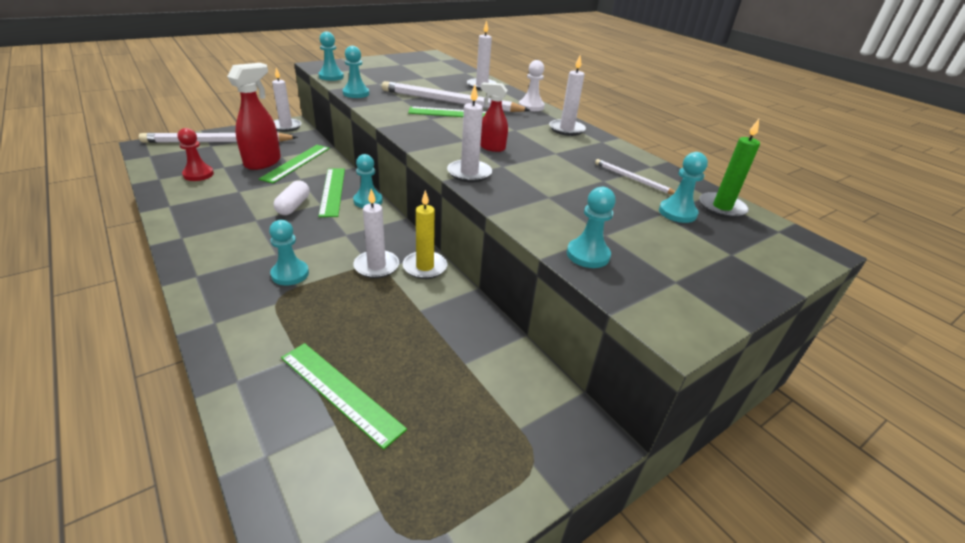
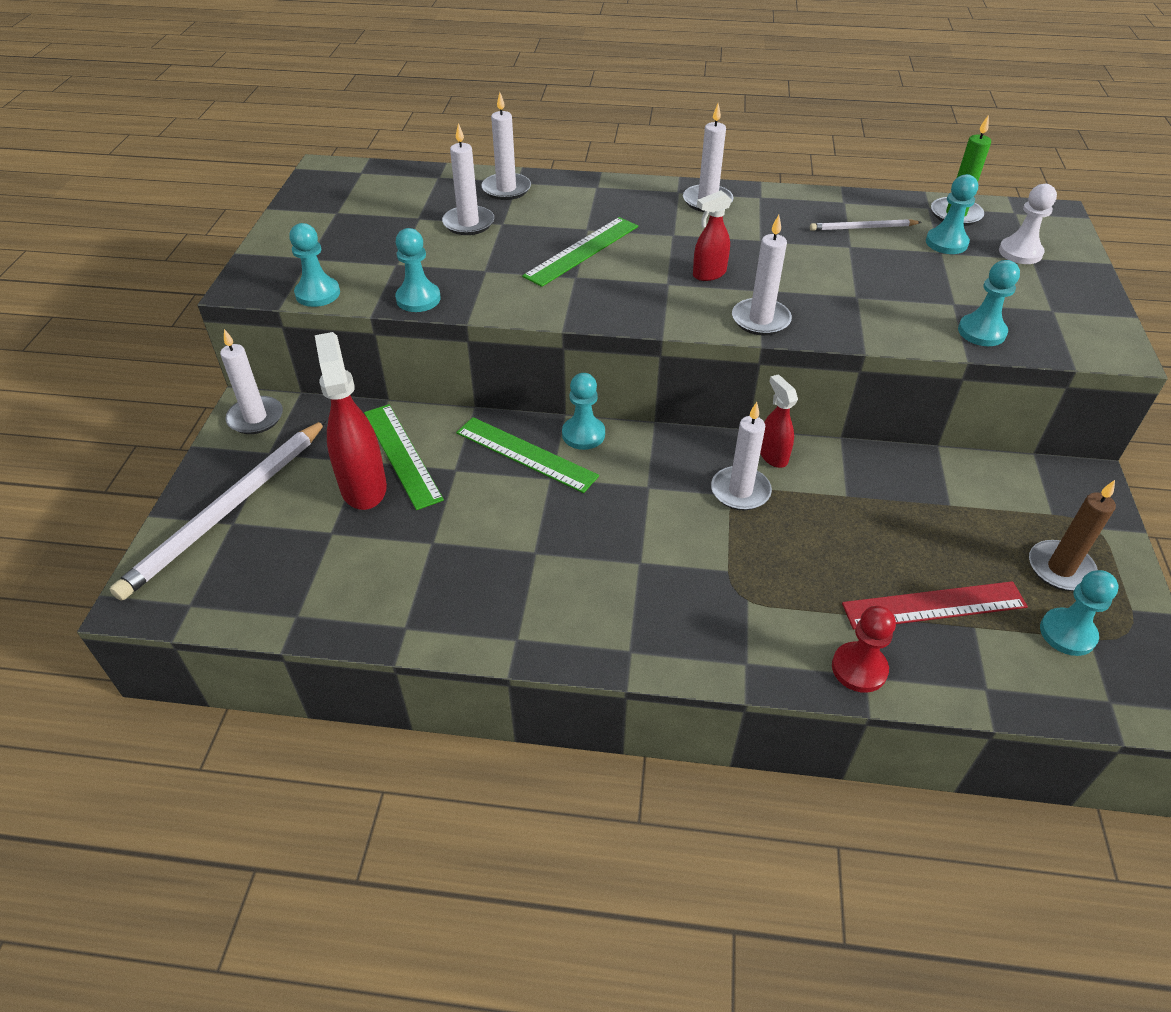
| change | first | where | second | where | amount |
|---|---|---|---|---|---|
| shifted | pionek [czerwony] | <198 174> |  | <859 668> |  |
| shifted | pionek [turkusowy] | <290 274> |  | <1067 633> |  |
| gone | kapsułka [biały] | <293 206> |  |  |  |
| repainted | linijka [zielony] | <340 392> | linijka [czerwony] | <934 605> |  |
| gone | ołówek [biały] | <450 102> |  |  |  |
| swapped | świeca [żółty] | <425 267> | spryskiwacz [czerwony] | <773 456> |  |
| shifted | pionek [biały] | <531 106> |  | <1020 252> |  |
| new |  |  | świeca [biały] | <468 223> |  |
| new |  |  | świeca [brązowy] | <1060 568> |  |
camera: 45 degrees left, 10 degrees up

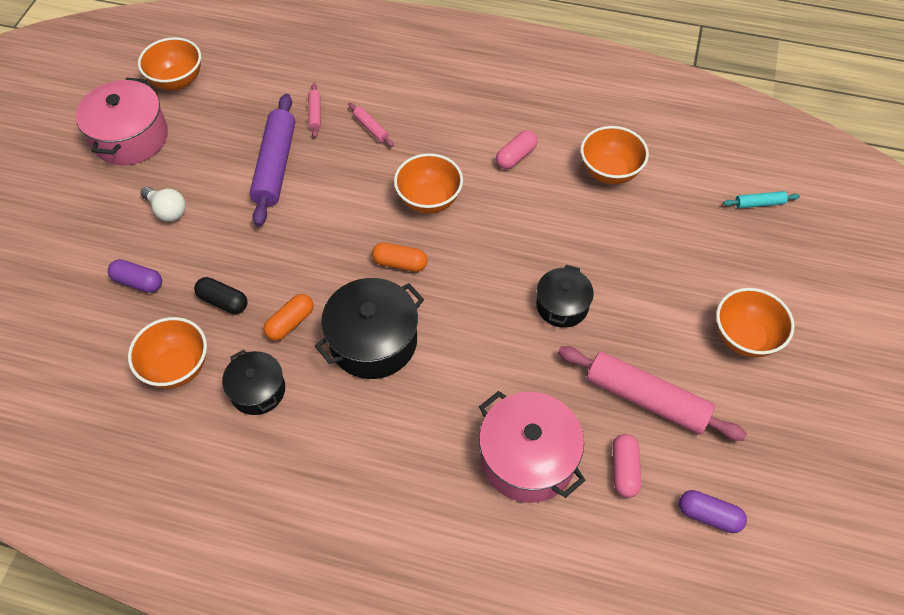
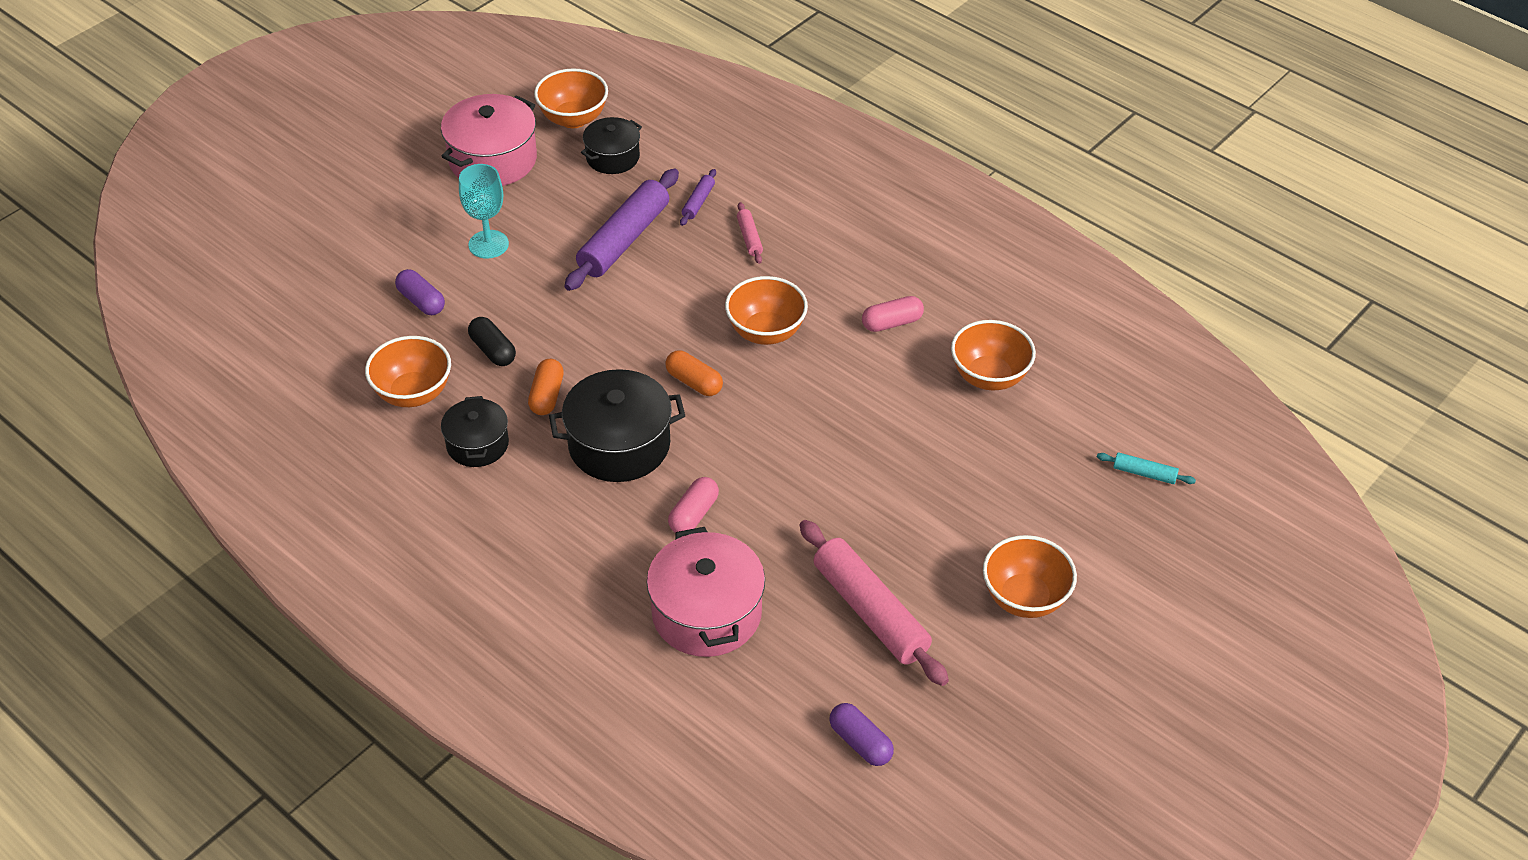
| change | first | where | second | where | amount |
|---|---|---|---|---|---|
| swapped | żarówka [biały] | <167 211> | kielich [turkusowy] | <488 244> |  |
| rotated | kapsułka [pomarańczowy] | <290 323> |  | <547 396> | 60 degrees counterclockwise |
| repainted | wałek do ciasta [różowy] | <315 114> | wałek do ciasta [fioletowy] | <698 202> |  |
| shifted | garnek [czarny] | <562 305> |  | <612 157> |  |
| shifted | kapsułka [różowy] | <624 470> |  | <693 514> |  |
camera: 25 degrees right, 10 degrees down

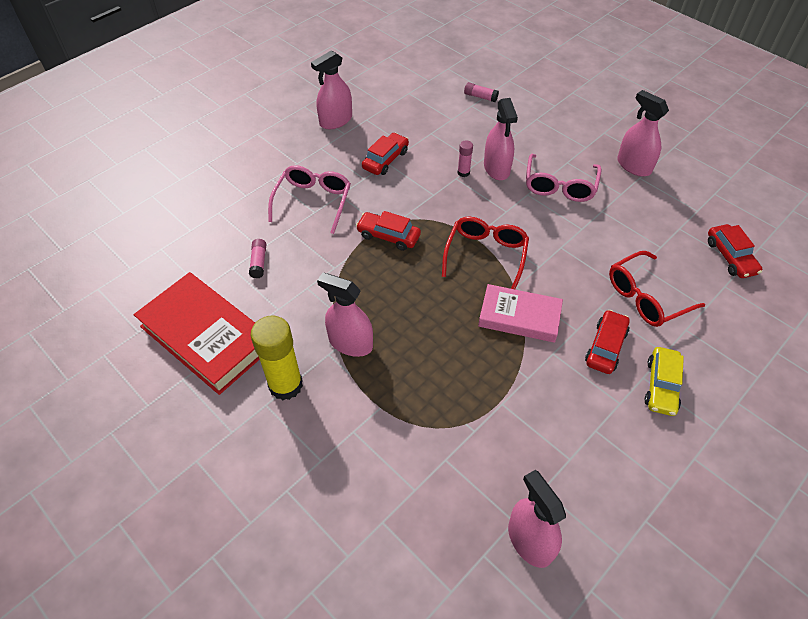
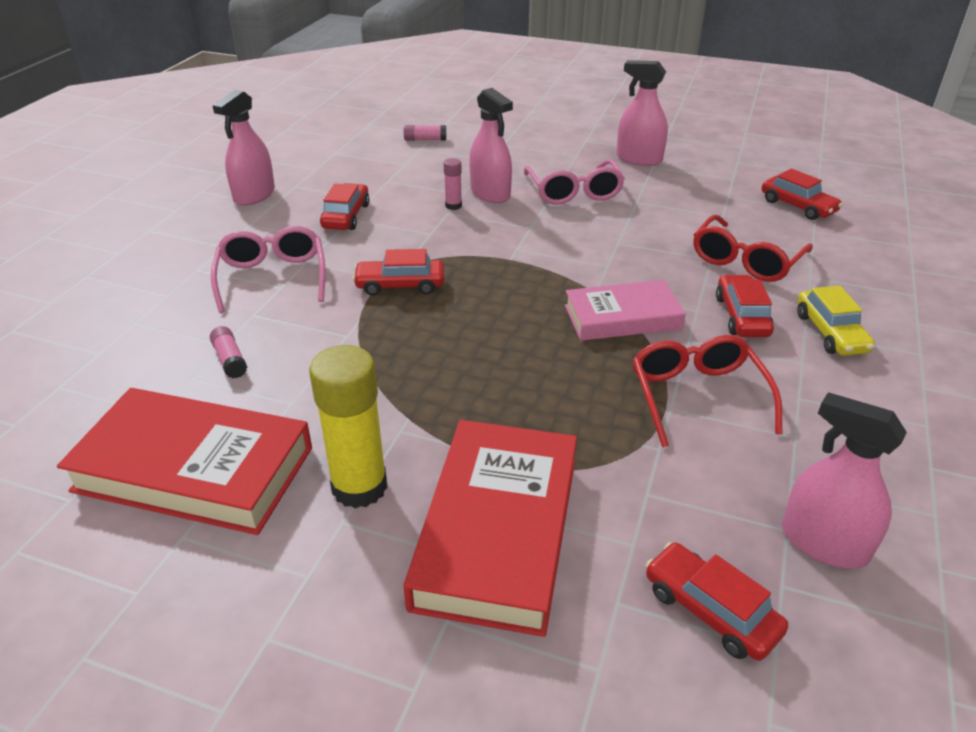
| change | first | where | second | where | amount |
|---|---|---|---|---|---|
| gone | spryskiwacz [różowy] | <350 343> |  |  |  |
| shifted | okulary [czerwony] | <486 255> |  | <697 397> |  |
| new |  |  | książka [czerwony] | <497 530> |  |
| new |  |  | samochód [czerwony] | <710 610> |  |
camera: 25 degrees left, 15 degrees down

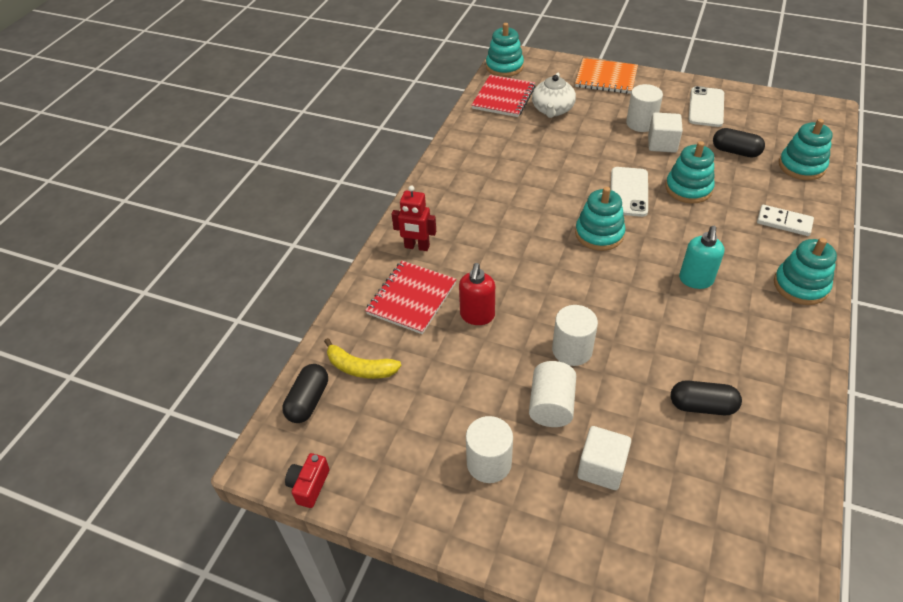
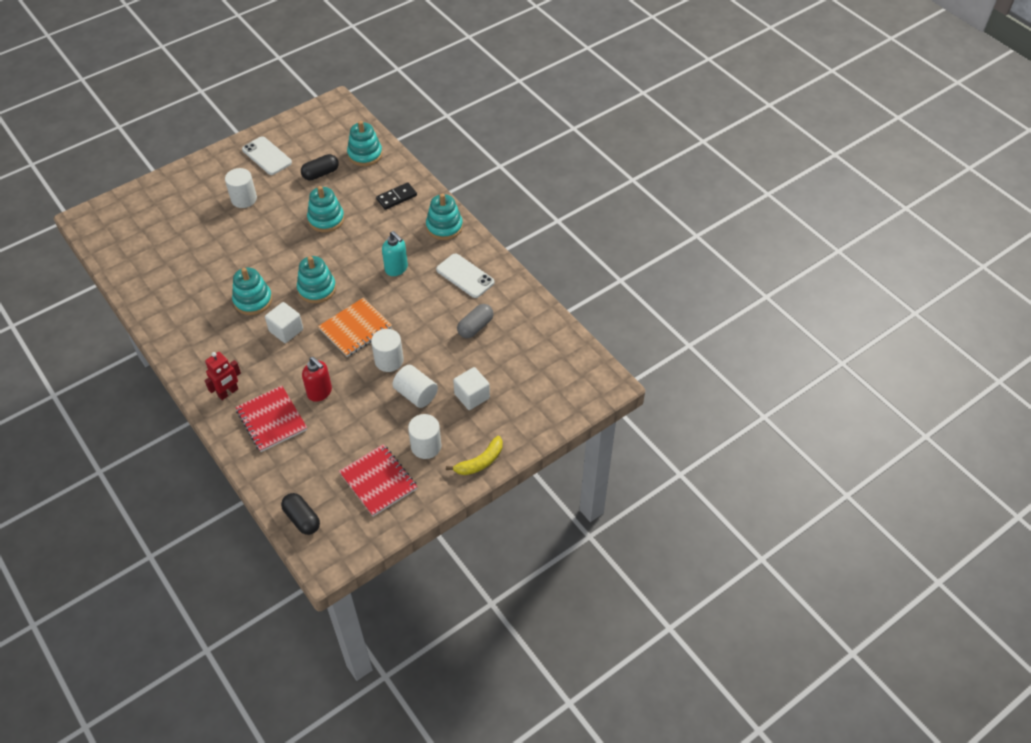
| change | first | where | second | where | amount |
|---|---|---|---|---|---|
| gone | aparat fotograficzny [czerwony] | <309 486> |  |  |  |
| shifted | banan [żółty] | <360 368> |  | <480 462> |  |
| shifted | zeszyt [czerwony] | <503 98> |  | <378 481> |  |
| shifted | zabawka nakładanka [turkusowy] | <504 67> |  | <253 300> |  |
| gone | imbryk [biały] | <552 110> |  |  |  |
| shifted | zeszyt [pomarańczowy] | <606 78> |  | <355 328> |  |
| shifted | telefon [biały] | <628 192> |  | <465 276> |  |
| shifted | sześcian [biały] | <662 144> |  | <286 330> |  |
| repainted | kapsułka [czarny] | <702 406> | kapsułka [szary] | <475 327> |  |
| repainted | kostka domina [biały] | <784 222> | kostka domina [czarny] | <396 197> |  |
camera: 60 degrees left, 5 degrees up

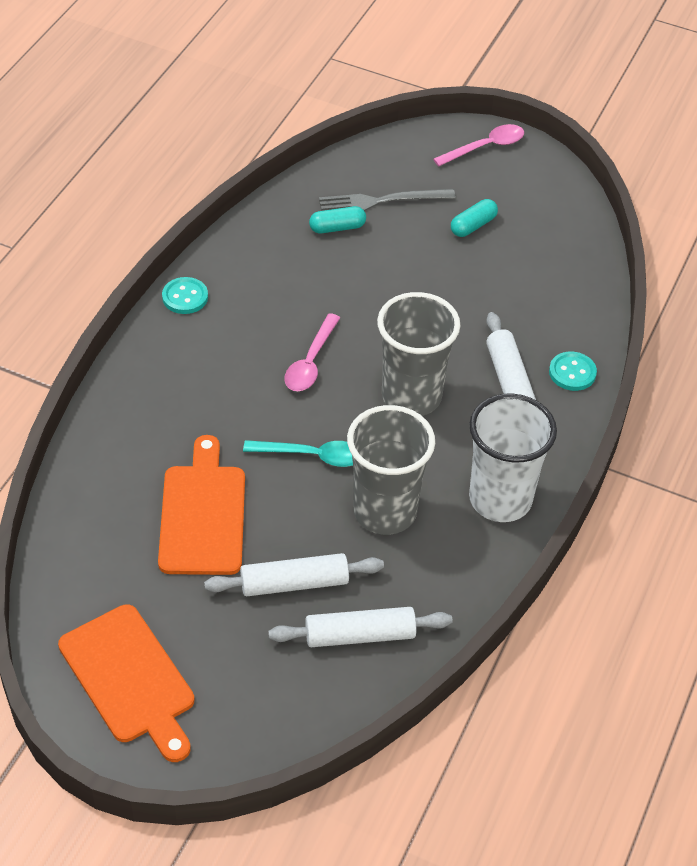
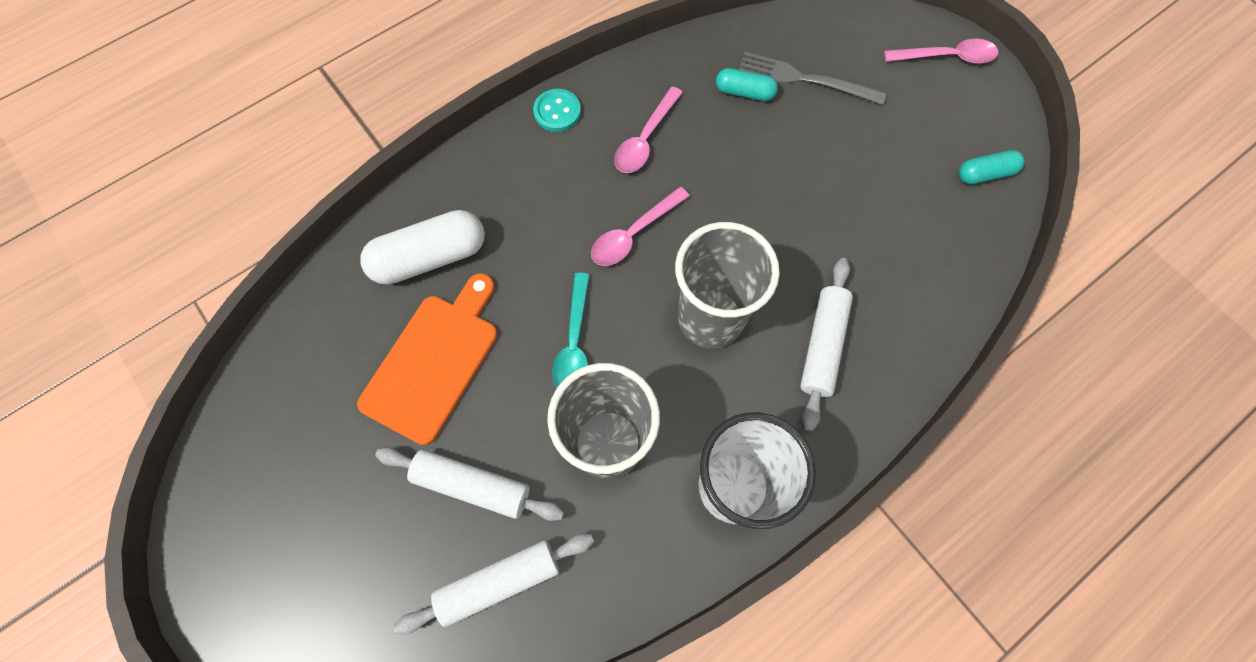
| change | first | where | second | where | amount |
|---|---|---|---|---|---|
| gone | deska do krojenia [pomarańczowy] | <129 679> |  |  |  |
| rotated | łyżka [turkusowy] | <312 456> |  | <574 343> | 60 degrees clockwise |
| rotated | wałek do ciasta [biały] | <360 635> |  | <499 582> | 45 degrees counterclockwise |
| shifted | kapsułka [turkusowy] | <473 226> |  | <985 174> |  |
| gone | guzik [turkusowy] | <572 372> |  |  |  |
| new |  |  | kapsułka [biały] | <430 257> |  |
| new |  |  | łyżka [różowy] | <645 139> |  |
camera: 30 degrees right, 20 degrees up

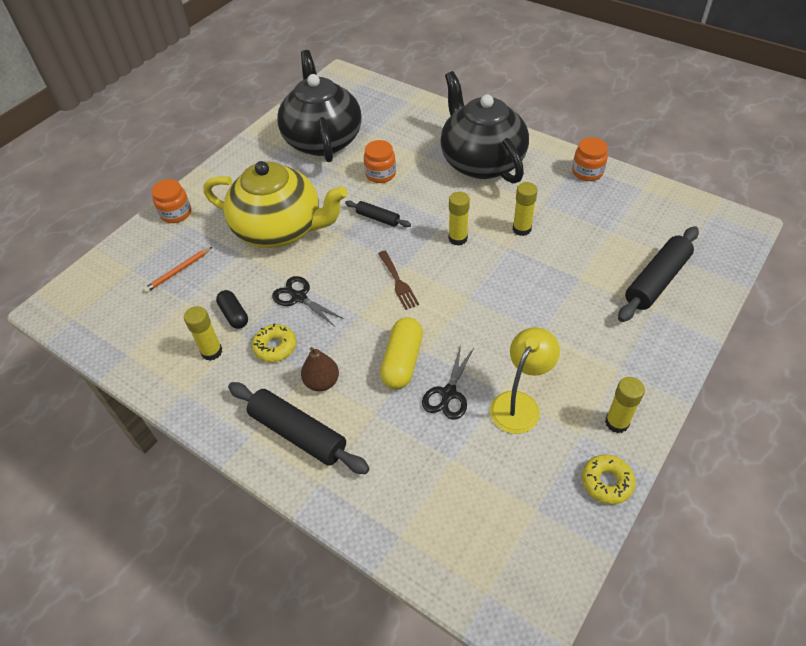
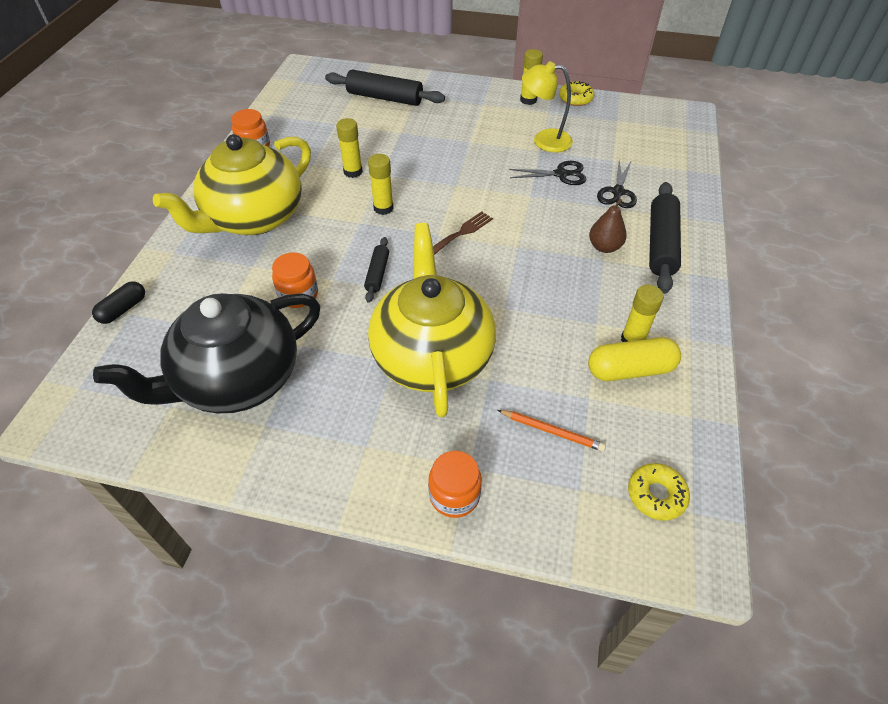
| change | first | where | second | where | amount |
|---|---|---|---|---|---|
| shifted | kapsułka [czarny] | <234 315> |  | <123 309> |  |
| shifted | donut [żółty] | <275 347> |  | <656 495> |  |
| shifted | nożyczki [czarny] | <299 297> |  | <617 192> |  |
| shifted | kapsułka [żółty] | <402 361> |  | <630 370> |  |
| repainted | imbryk [czarny] | <481 162> | imbryk [żółty] | <254 218> |  |
camera: 115 degrees left, 0 degrees up

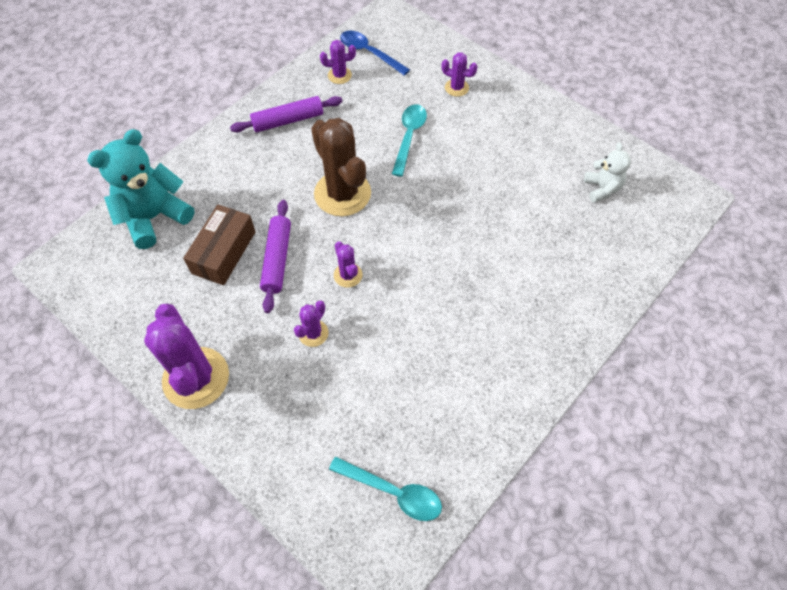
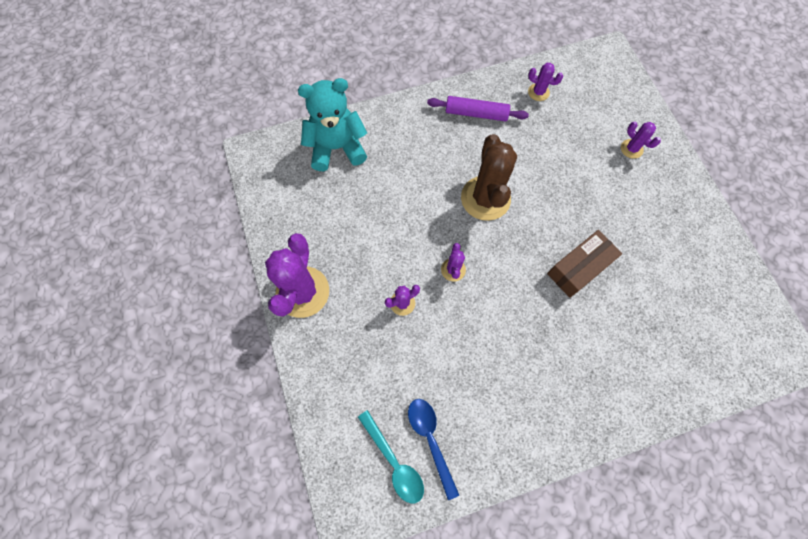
| change | first | where | second | where | amount |
|---|---|---|---|---|---|
| shifted | pudełko [brązowy] | <224 252> |  | <579 268> |  |
| gone | wałek do ciasta [fioletowy] | <277 259> |  |  |  |
| shifted | łyżka [niebieski] | <369 53> |  | <430 439> |  |
| gone | łyżka [turkusowy] | <409 137> |  |  |  |
| gone | miś [biały] | <602 189> |  |  |  |
camera: 30 degrees right, 10 degrees up

